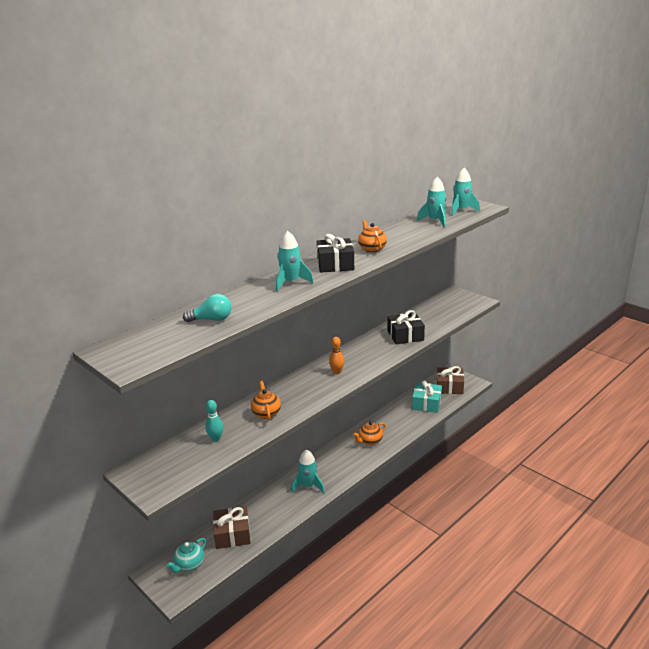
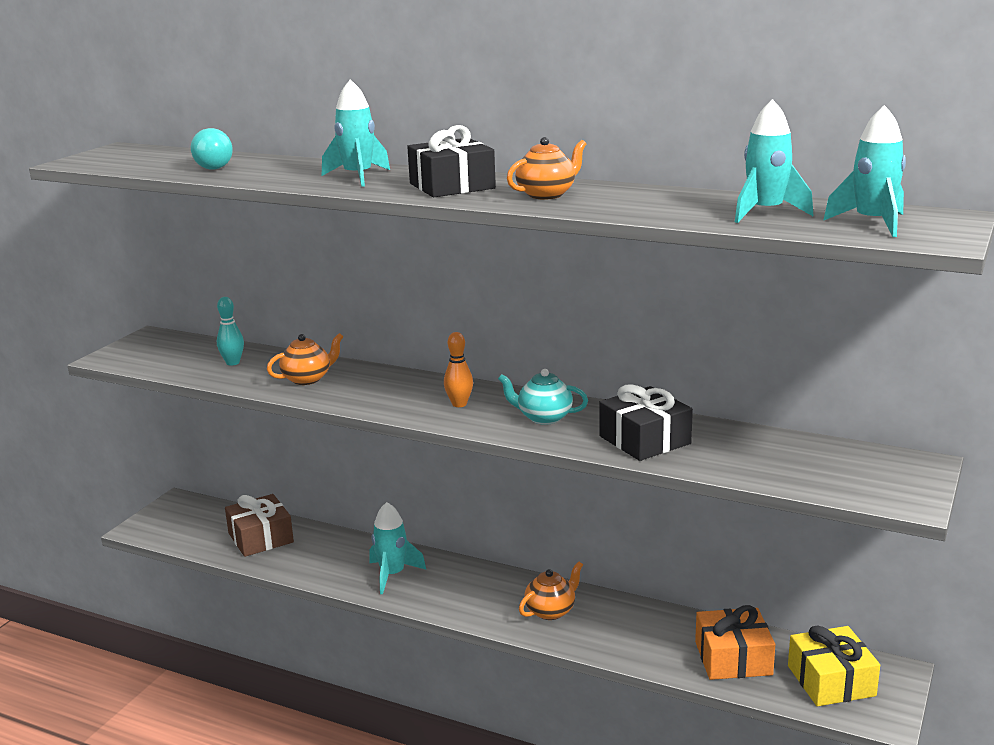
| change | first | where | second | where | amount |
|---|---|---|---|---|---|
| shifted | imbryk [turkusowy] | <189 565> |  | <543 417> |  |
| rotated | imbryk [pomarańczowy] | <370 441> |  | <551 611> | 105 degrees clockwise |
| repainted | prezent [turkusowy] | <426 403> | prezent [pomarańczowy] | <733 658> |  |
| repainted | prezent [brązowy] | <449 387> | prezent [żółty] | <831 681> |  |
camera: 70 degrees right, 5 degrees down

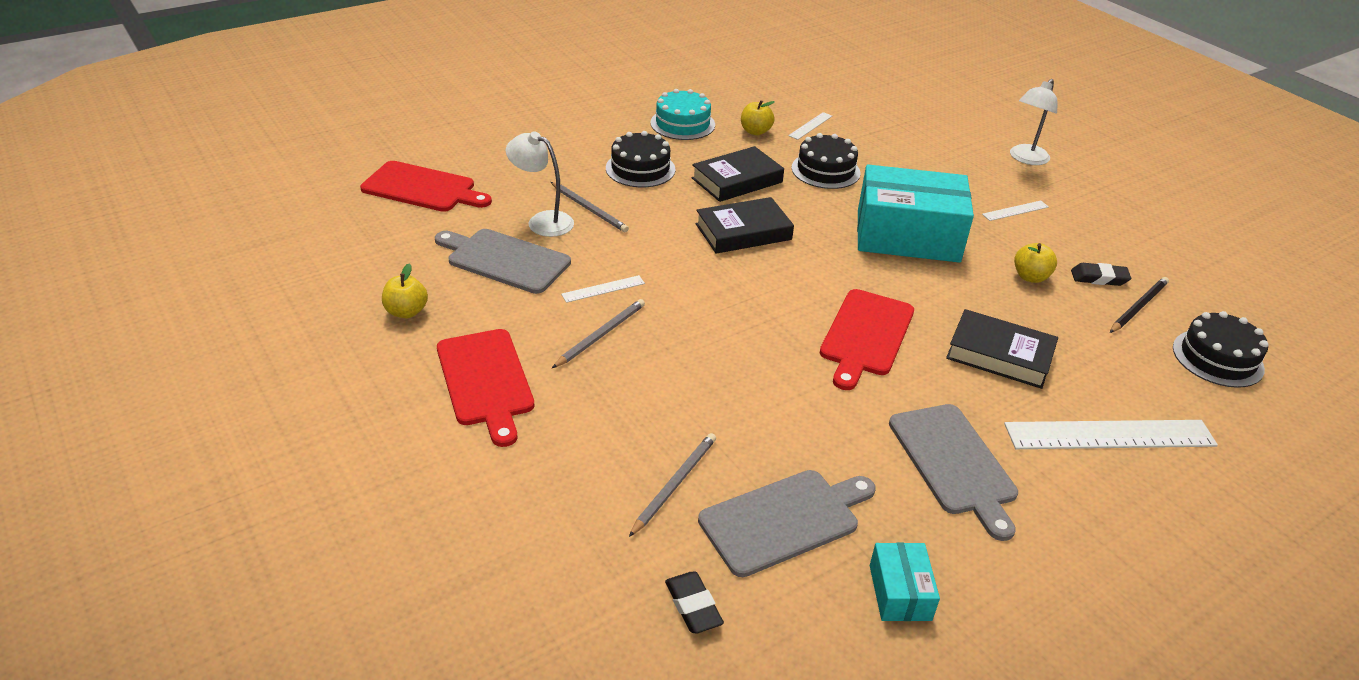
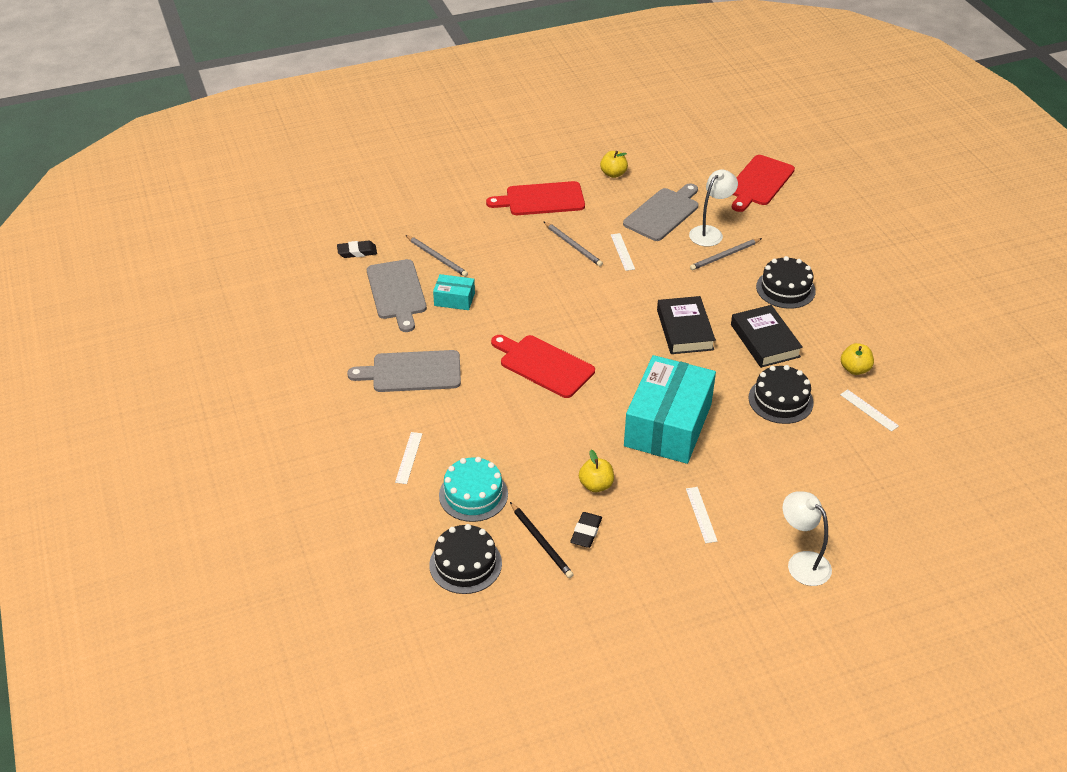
| change | first | where | second | where | amount |
|---|---|---|---|---|---|
| shifted | tort [turkusowy] | <682 124> |  | <473 494> |  |
| shifted | pudełko [turkusowy] | <900 592> |  | <454 299> |  |
| gone | książka [czarny] | <999 355> |  |  |  |
| scaled | linijka [biały] | <1110 435> |  | <408 457> | x0.47 |
camera: 105 degrees right, 5 degrees up

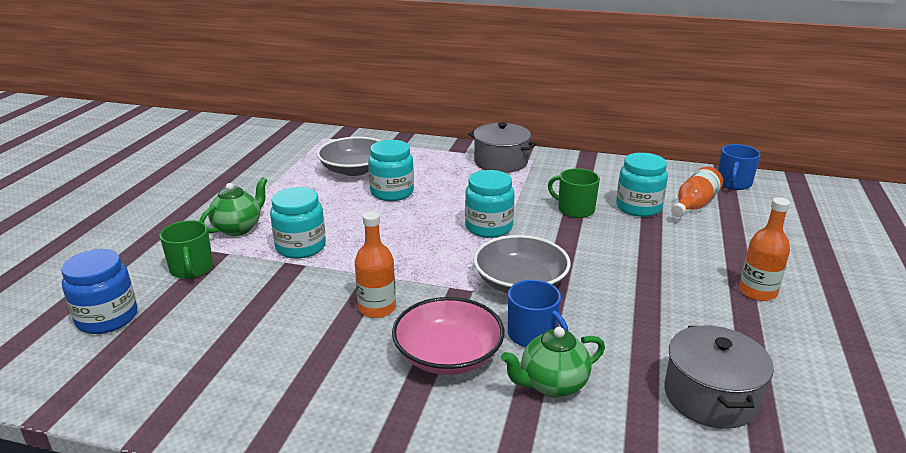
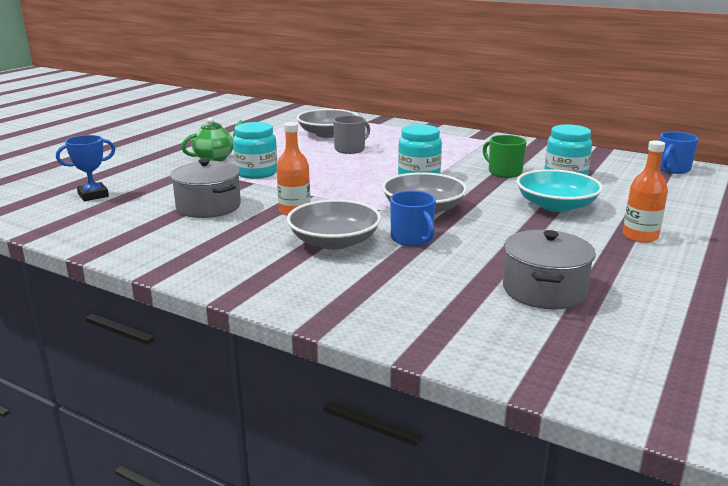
| change | first | where | second | where | amount |
|---|---|---|---|---|---|
| swapped | słoik [niebieski] | <107 318> | puchar [niebieski] | <93 195> |  |
| gone | kubek [zielony] | <191 269> |  |  |  |
| swapped | słoik [turkusowy] | <392 192> | kubek [szary] | <350 149> |  |
| repainted | miska [różowy] | <448 355> | miska [szary] | <334 241> |  |
| shifted | garnek [szary] | <501 162> |  | <208 207> |  |
| gone | imbryk [zielony] | <552 384> |  |  |  |
| gone | butelka [pomarańczowy] | <694 205> |  |  |  |
| new |  |  | miska [turkusowy] | <556 205> |  |
camera: 15 degrees right, 5 degrees down

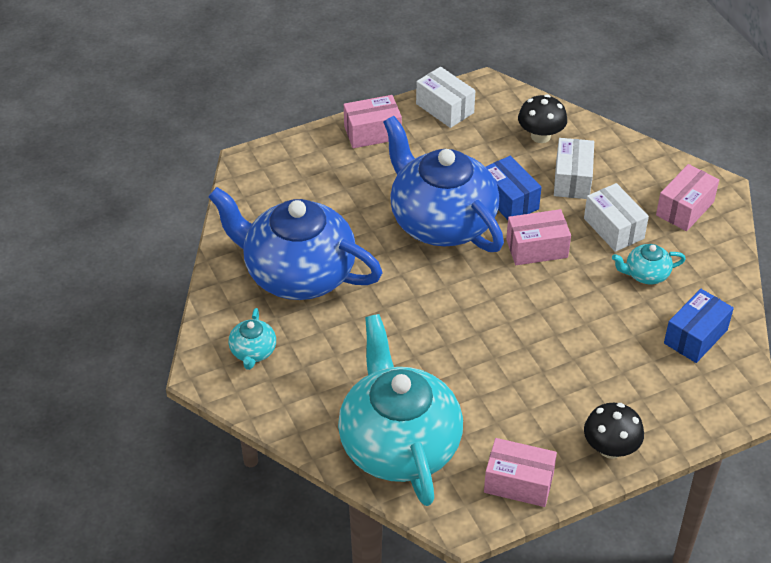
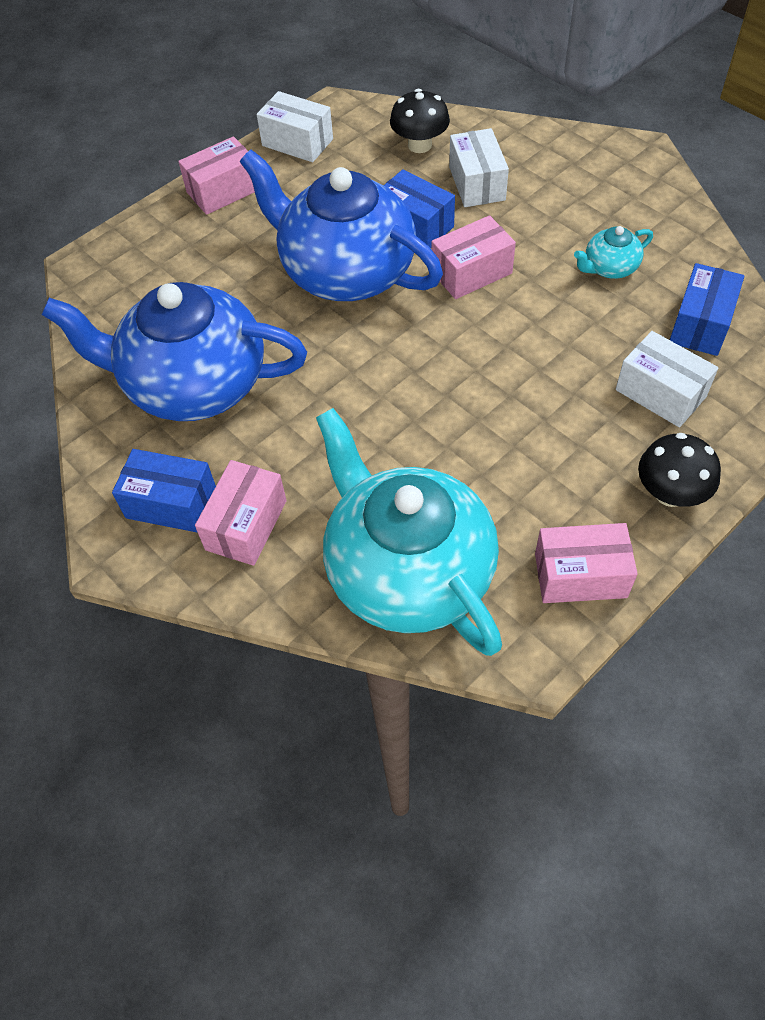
| change | first | where | second | where | amount |
|---|---|---|---|---|---|
| swapped | imbryk [turkusowy] | <253 352> | pudełko [niebieski] | <171 503> |  |
| shifted | pudełko [biały] | <613 228> |  | <660 393> |  |
| shifted | pudełko [różowy] | <685 208> |  | <246 525> |  |
camera: 15 degrees left, 10 degrees up

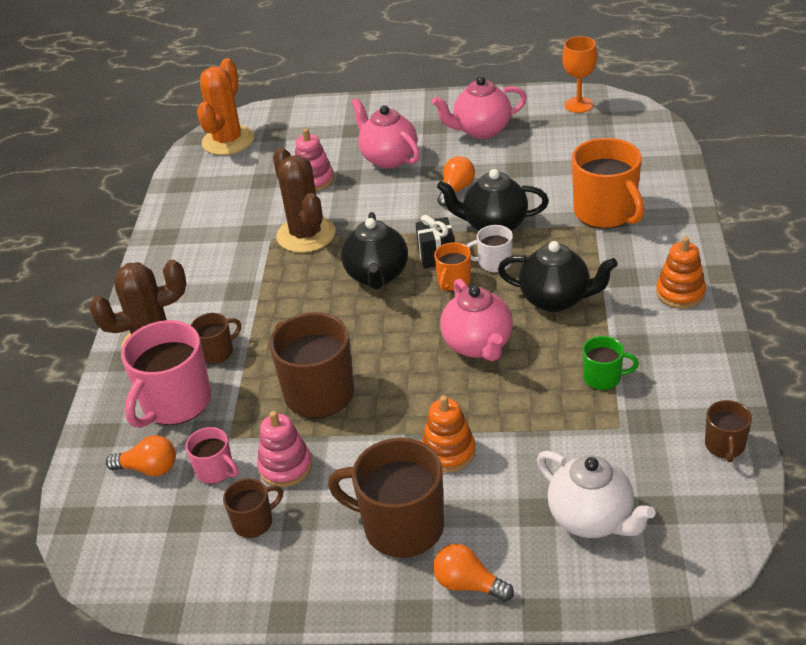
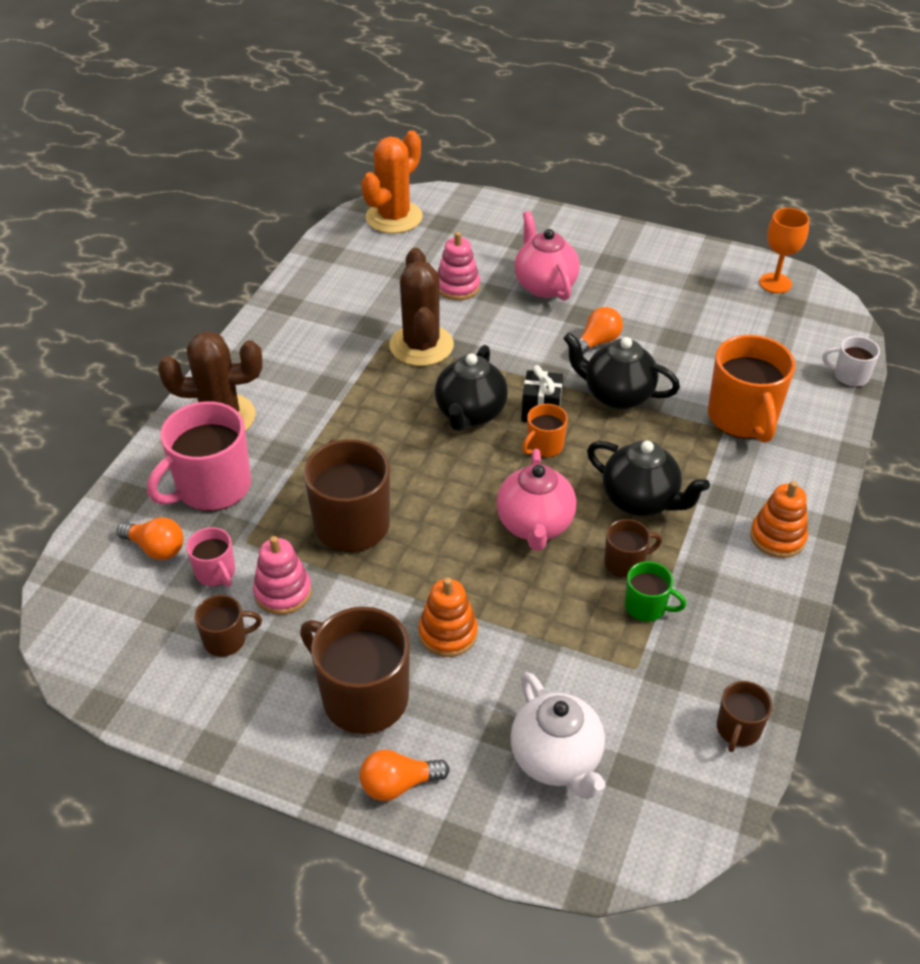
| change | first | where | second | where | amount |
|---|---|---|---|---|---|
| shifted | kubek [brązowy] | <217 351> |  | <625 562> |  |
| gone | imbryk [różowy] | <481 130> |  |  |  |
| rotated | żarówka [pomarańczowy] | <468 584> |  | <398 784> | 60 degrees counterclockwise |
| shifted | kubek [biały] | <494 263> |  | <849 376> |  |
camera: 15 degrees right, 5 degrees up

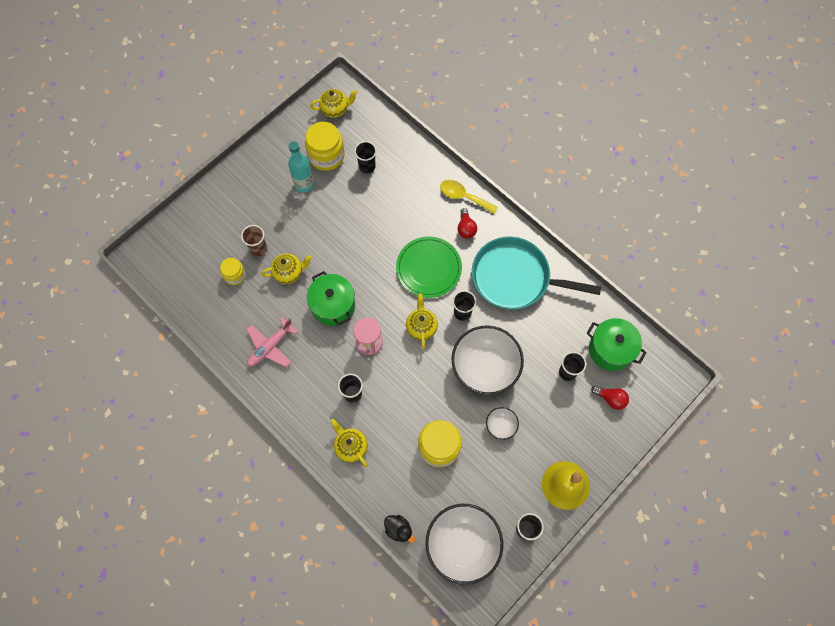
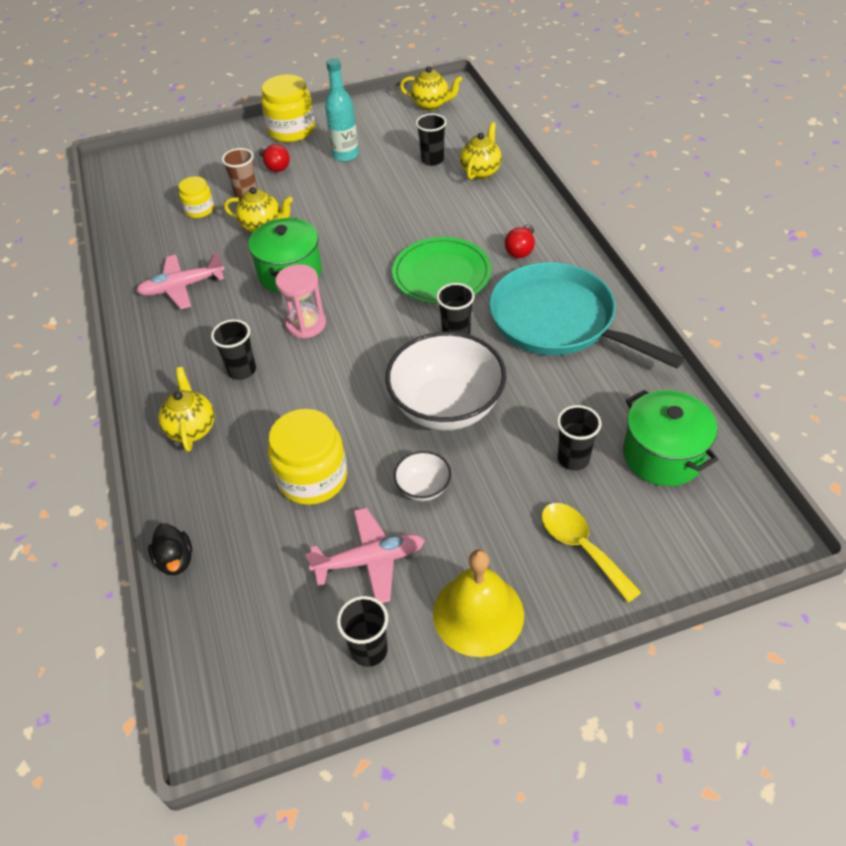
| change | first | where | second | where | amount |
|---|---|---|---|---|---|
| shifted | słoik [żółty] | <326 155> |  | <291 130> |  |
| shifted | imbryk [żółty] | <421 327> |  | <481 171> |  |
| gone | miska [biały] | <462 545> |  |  |  |
| shifted | łyżka [żółty] | <464 197> |  | <581 547> |  |
| shifted | żarówka [czerwony] | <610 399> |  | <275 166> |  |
| new |  |  | samolot [różowy] | <370 560> |  |
camera: 30 degrees right, 20 degrees down

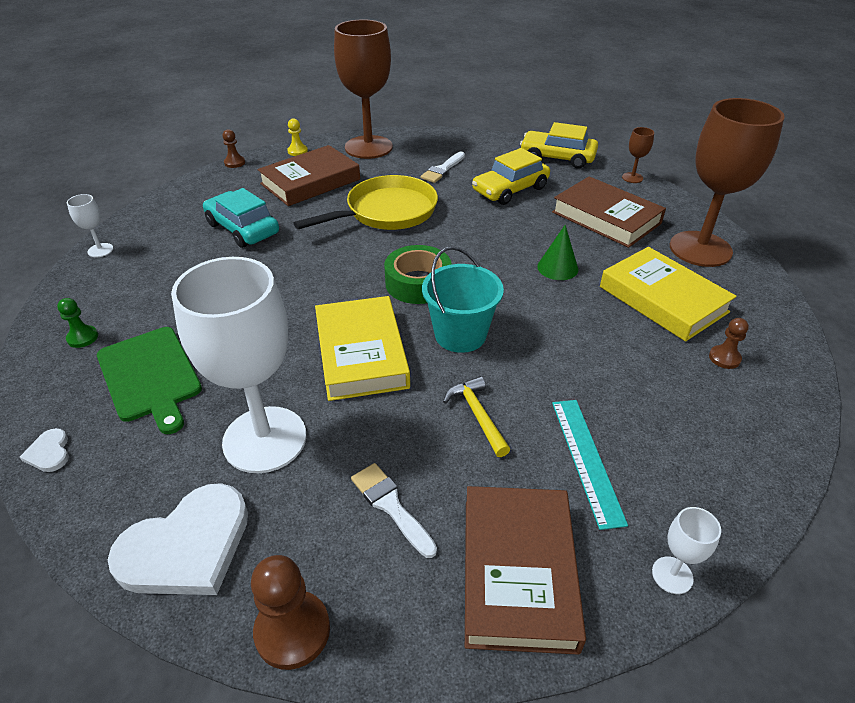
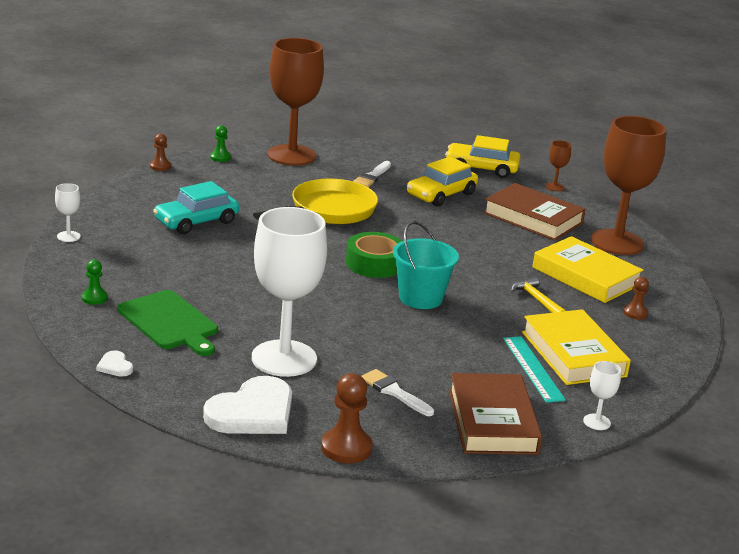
| change | first | where | second | where | amount |
|---|---|---|---|---|---|
| rotated | samochód [turkusowy] | <242 229> |  | <196 221> | 75 degrees counterclockwise |
| gone | książka [brązowy] | <310 181> |  |  |  |
| repainted | pionek [żółty] | <297 151> | pionek [zielony] | <220 157> |  |
| shifted | książka [żółty] | <361 353> |  | <573 354> |  |
| shifted | młotek [żółty] | <477 415> |  | <537 300> |  |
| gone | stożek [zielony] | <557 268> |  |  |  |
camera: 10 degrees left, 15 degrees down

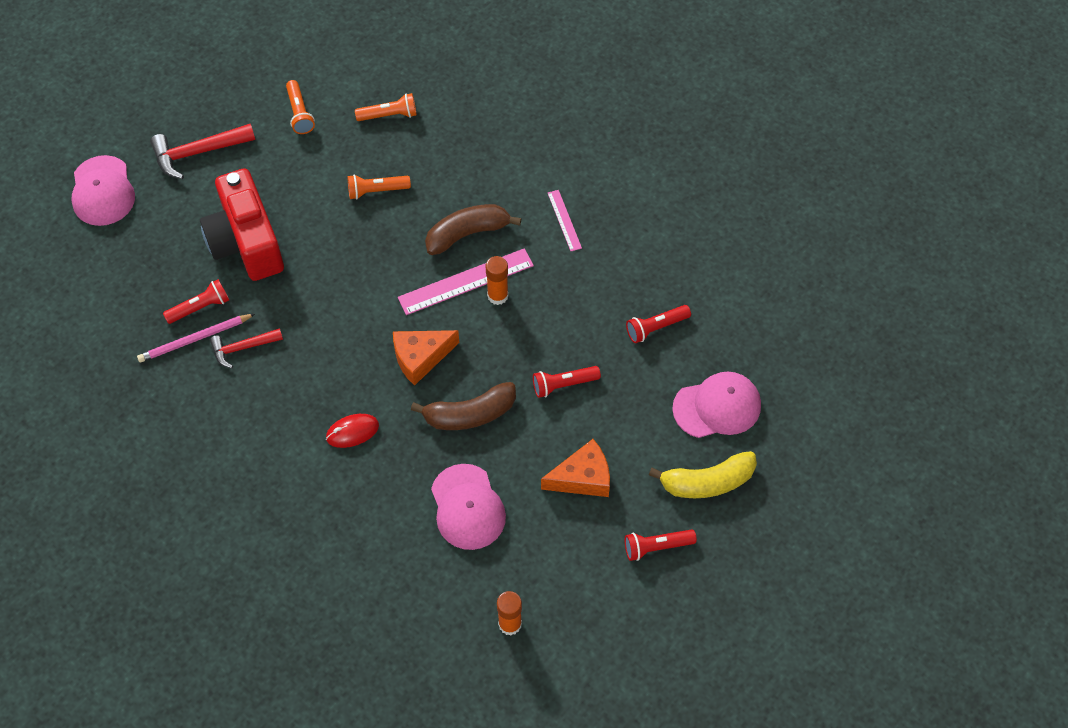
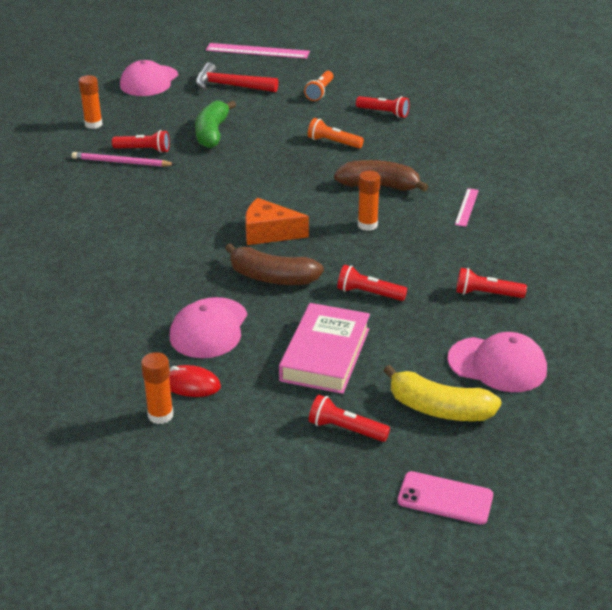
| change | first | where | second | where | amount |
|---|---|---|---|---|---|
| swapped | aparat fotograficzny [czerwony] | <246 242> | banan [zielony] | <212 133> |  |
| gone | młotek [czerwony] | <242 348> |  |  |  |
| shifted | myszka [czerwony] | <352 432> |  | <190 384> |  |
| repainted | latarka [pomarańczowy] | <389 115> | latarka [czerwony] | <383 113> |  |
| shifted | linijka [różowy] | <466 282> |  | <257 51> |  |
| swapped | ser [pomarańczowy] | <582 478> | książka [różowy] | <325 354> |  |
| new |  |  | klej w sztyfcie [pomarańczowy] | <93 124> |  |
| new |  |  | telefon [różowy] | <445 498> |  |
camera: 35 degrees right, 25 degrees down

